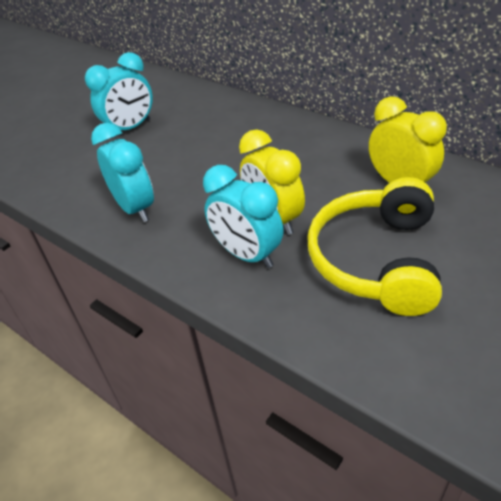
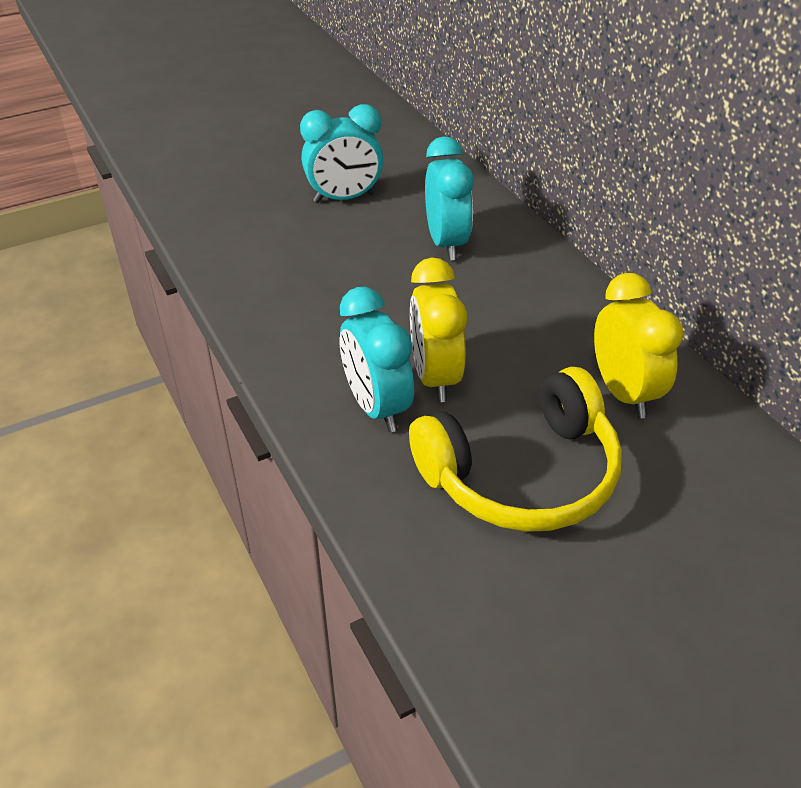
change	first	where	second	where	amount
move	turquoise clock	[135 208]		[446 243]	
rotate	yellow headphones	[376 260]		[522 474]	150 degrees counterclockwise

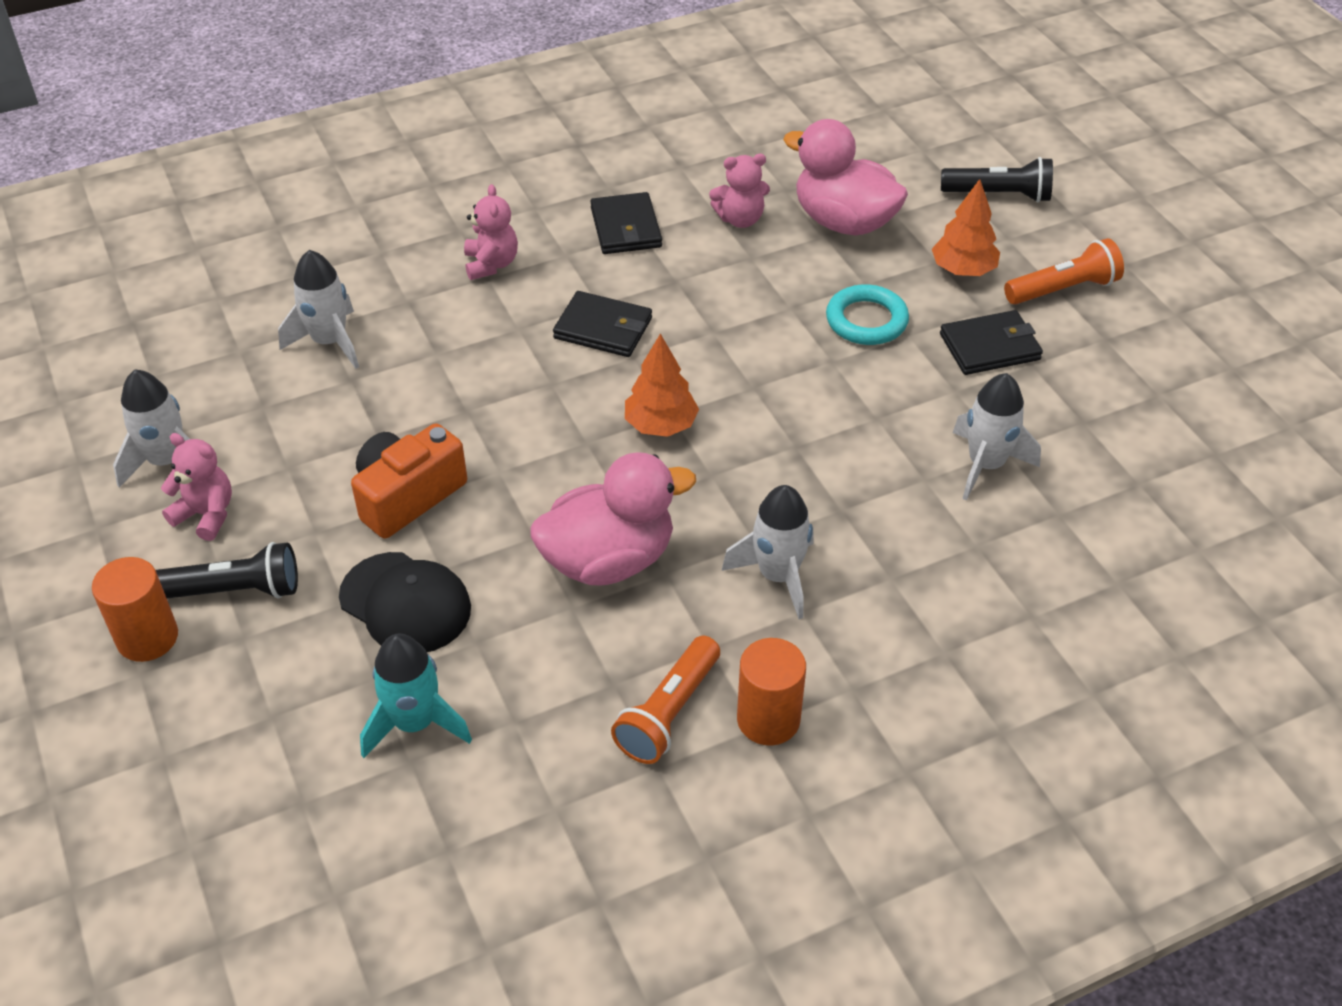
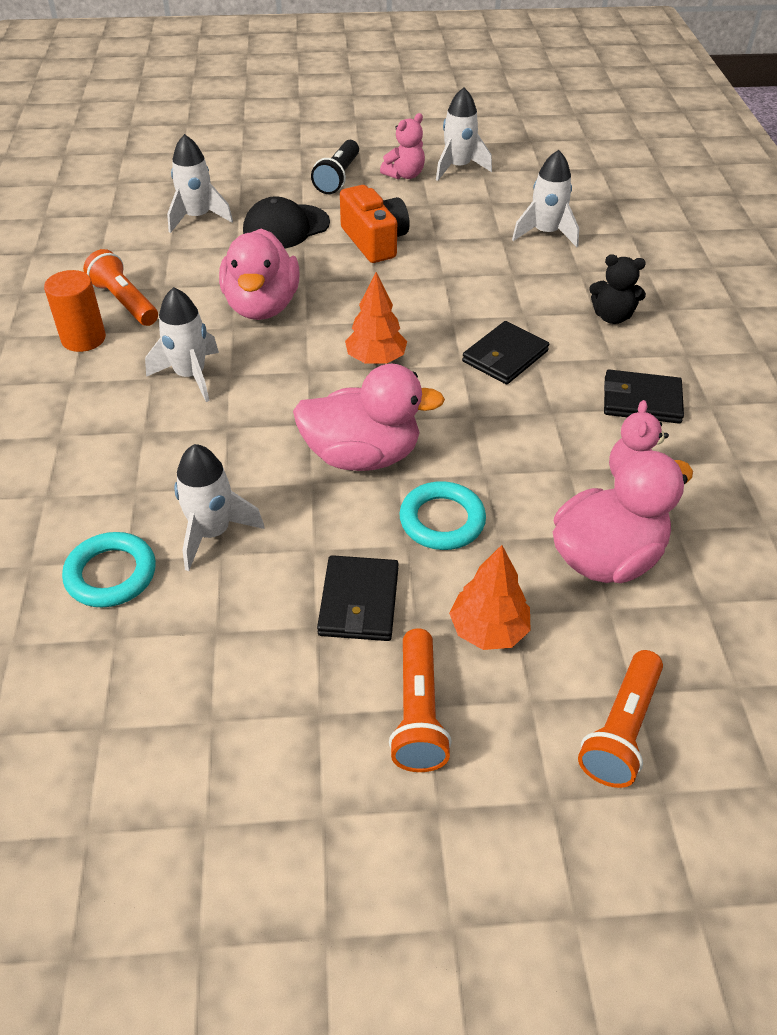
change	first	where	second	where	amount
delete	orange cylinder	[147 638]			
insert			turquoise ring	[111 574]	
insert			pink duck	[362 456]	
recolor	turquoise rocket	[415 723]	white rocket	[197 218]	
recolor	pink teddy bear	[491 264]	black teddy bear	[612 317]	
recolor	black flashlight	[999 195]	orange flashlight	[620 730]	

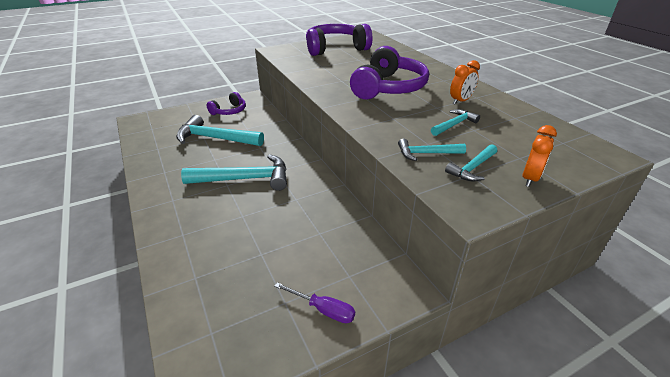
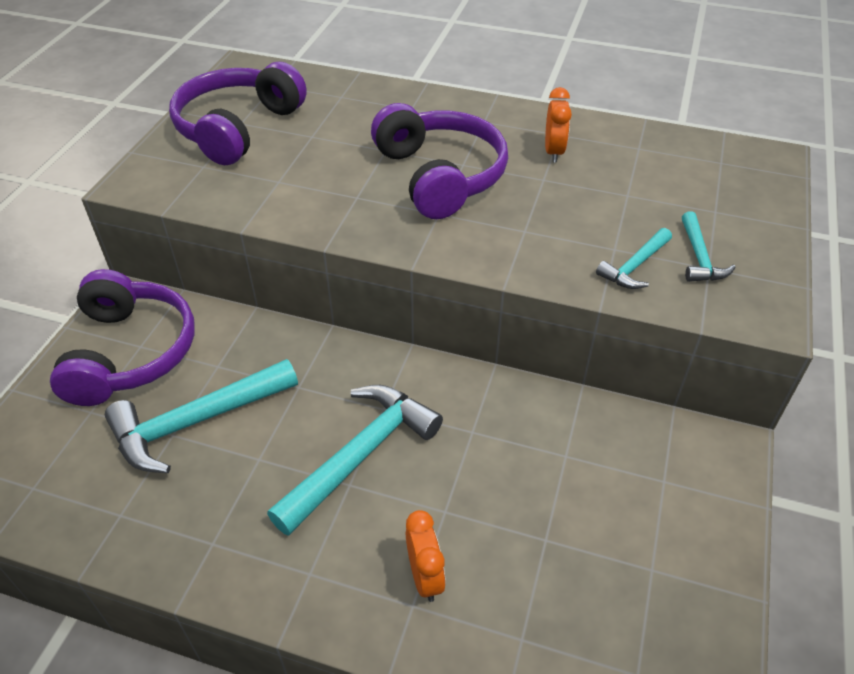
change	first	where	second	where	amount
delete	purple screwdriver	[323 309]			
delete	turquoise hammer	[454 124]			
move	orange clock	[530 178]		[425 577]	
resize	purple headphones	[229 111]		[129 352]	x1.83

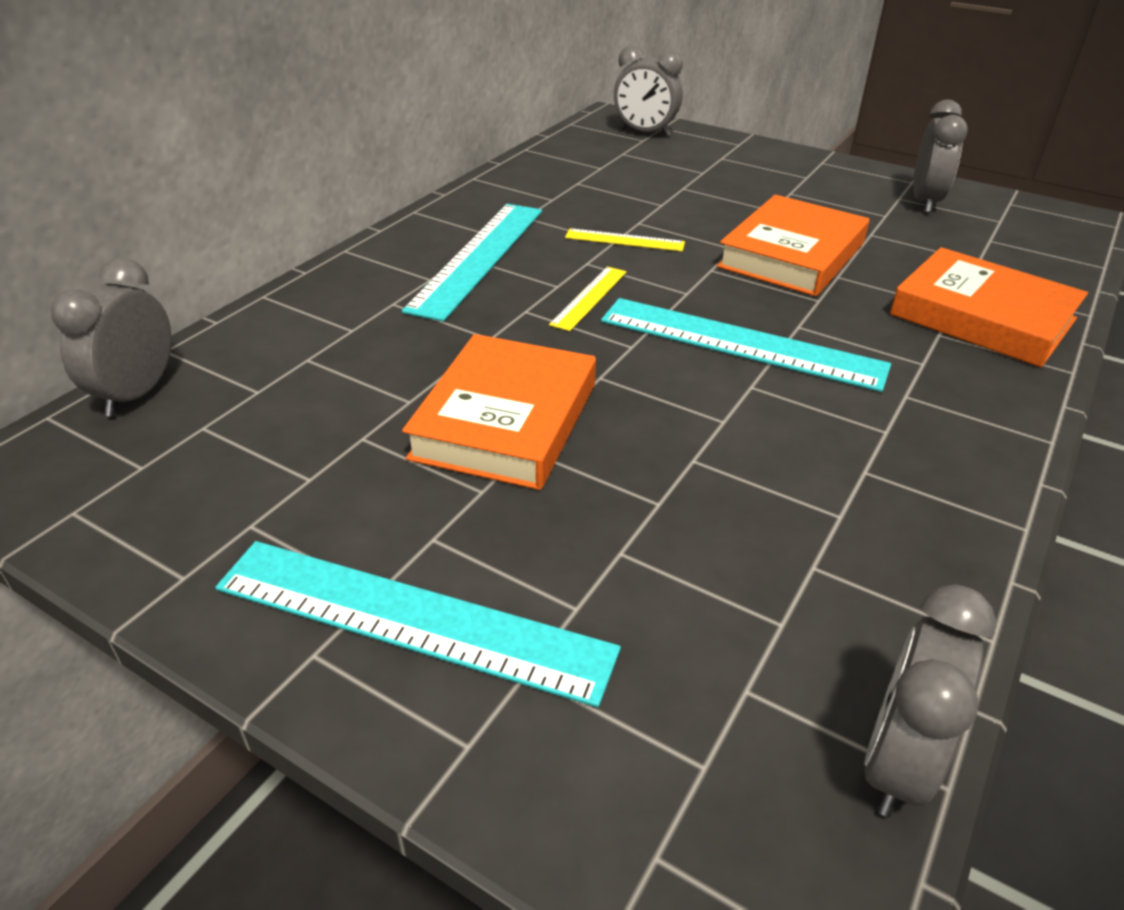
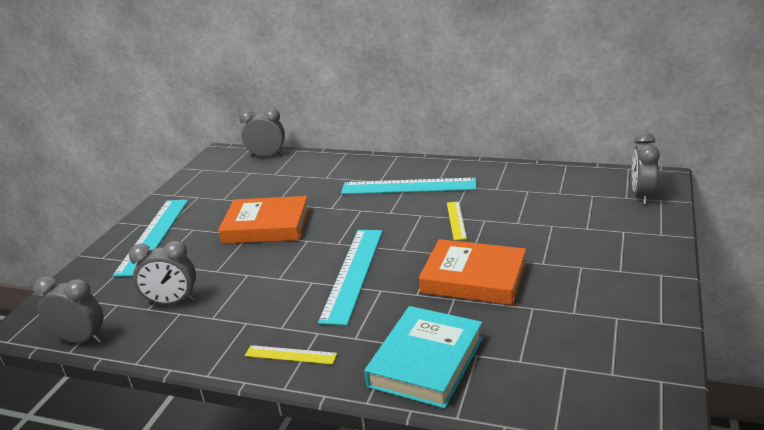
change	first	where	second	where	amount
move	yellow ruler	[589 298]		[290 355]	
move	grey clock	[925 201]		[172 302]	
recolor	orange book	[982 317]	turquoise book	[426 362]	

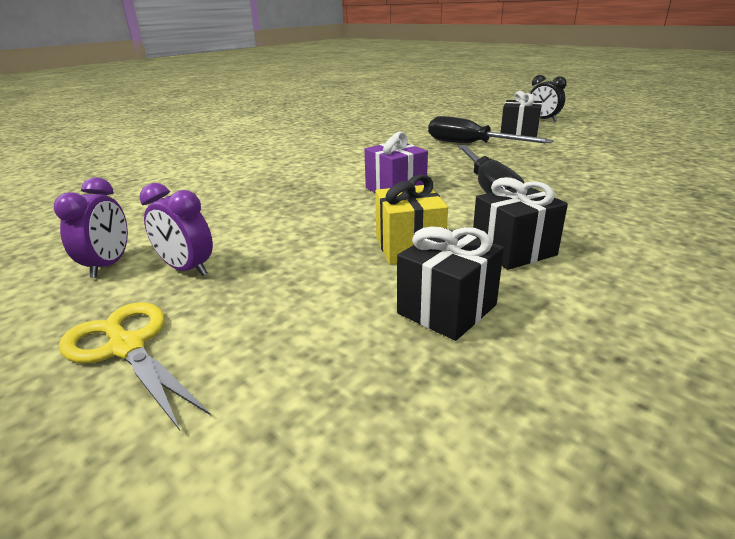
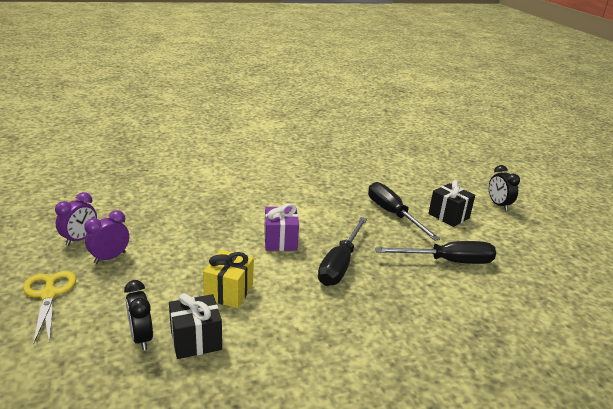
change	first	where	second	where	amount
delete	black gift	[513 250]			
insert			black clock	[141 338]	
insert			black screwdriver	[448 261]	
rotate	purple clock	[187 269]		[110 257]	75 degrees clockwise

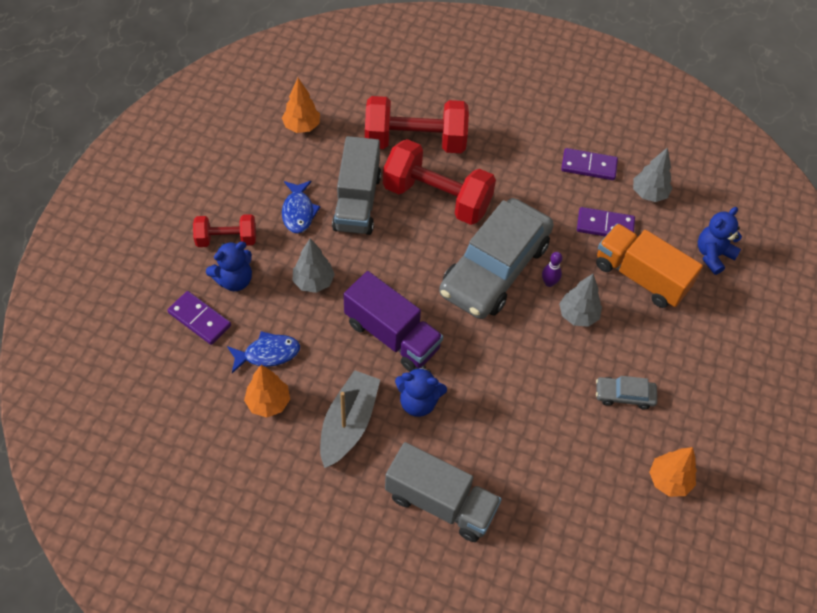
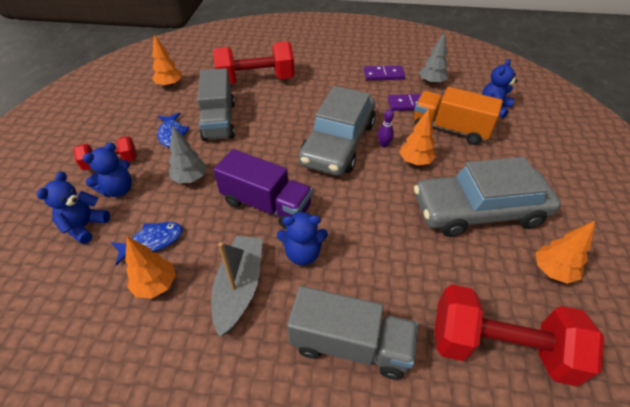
change	first	where	second	where	amount
move	red dumbbell	[437 198]		[499 347]	
replace	purple domino	[199 319]	blue teddy bear	[85 226]	
recolor	grey tree	[578 315]	orange tree	[415 161]	
resize	grey car	[624 395]		[478 210]	x2.44

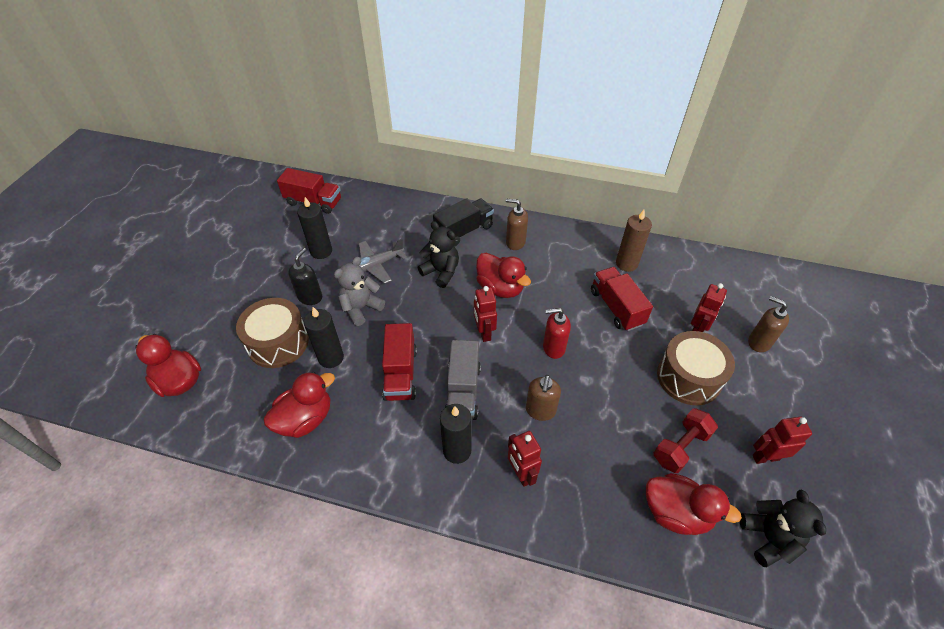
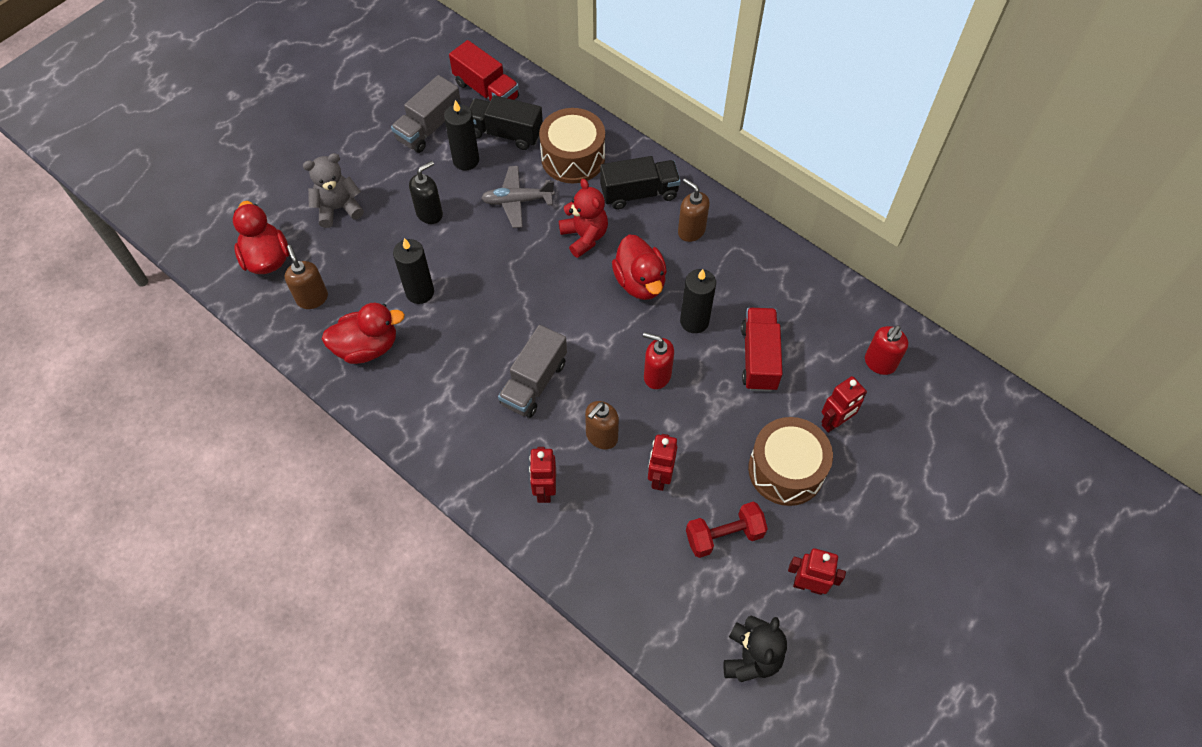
change	first	where	second	where	amount
delete	red truck	[400 373]			
delete	brown candle	[626 263]			
delete	red duck	[676 513]			
insert			grey truck	[429 128]	
insert			black truck	[505 133]	
insert			red soap dispenser	[879 363]	
move	brown drum	[278 342]		[573 158]	
move	grey teddy bear	[361 308]		[338 208]	
move	black candle	[457 450]		[694 321]	
move	red robot	[484 333]		[659 477]	
move	brown soap dispenser	[759 342]		[312 298]	
recolor	black teddy bear	[441 272]	red teddy bear	[584 236]	

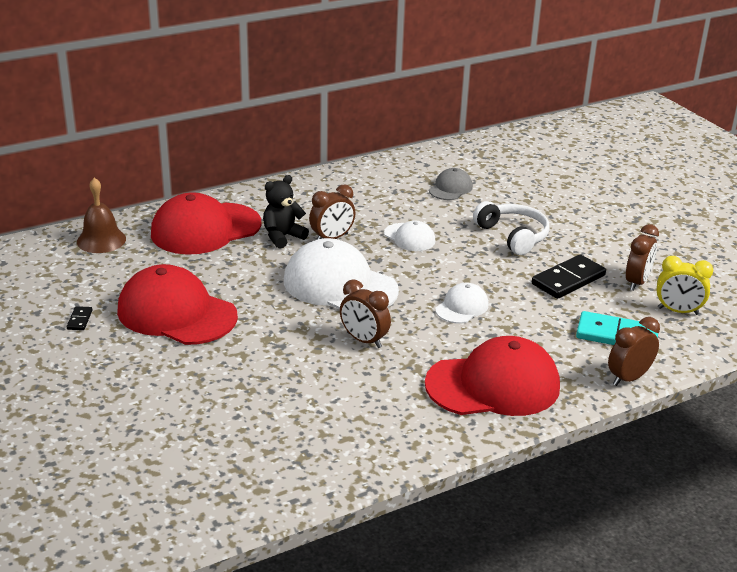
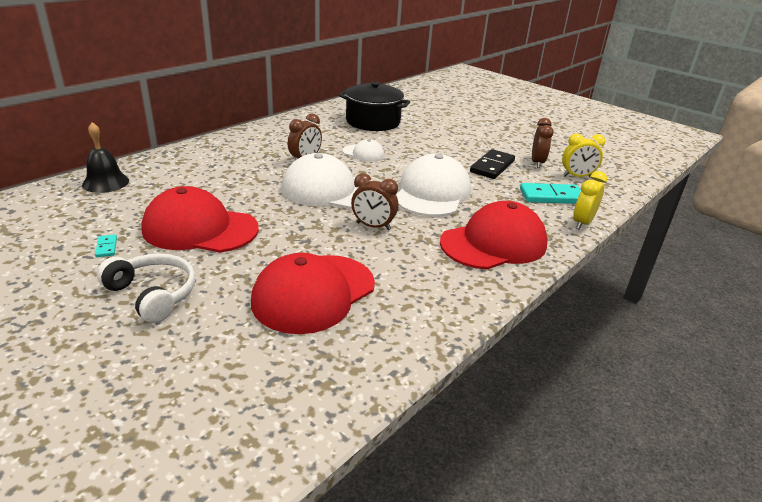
change	first	where	second	where	amount
delete	black teddy bear	[282 237]			
move	red cap	[205 229]		[313 293]	
move	white headphones	[513 236]		[153 294]	
replace	grey cap	[450 188]	black pot	[373 122]	
recolor	black domino	[79 320]	turquoise domino	[106 247]	
recolor	brown bell	[101 240]	black bell	[105 182]	
recolor	brown clock	[628 378]	yellow clock	[582 223]	
resize	white cap	[462 307]		[432 193]	x2.02

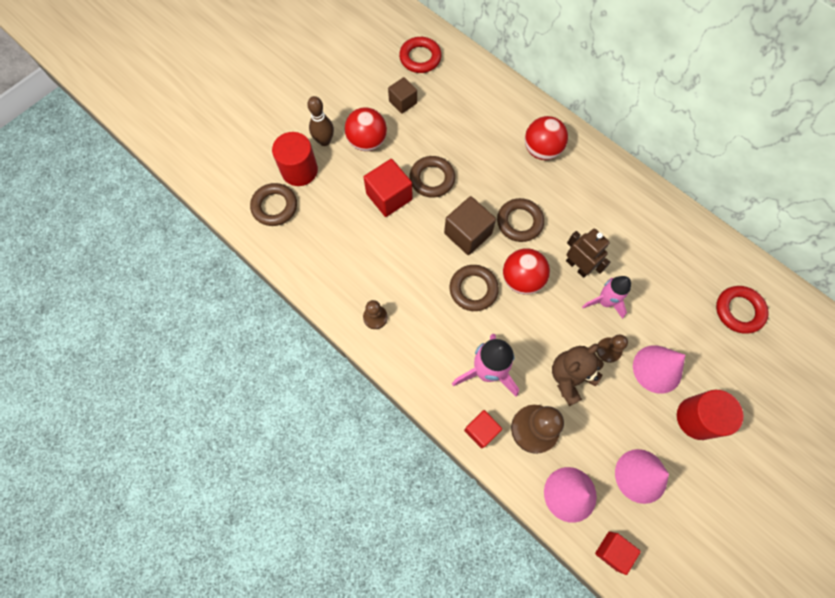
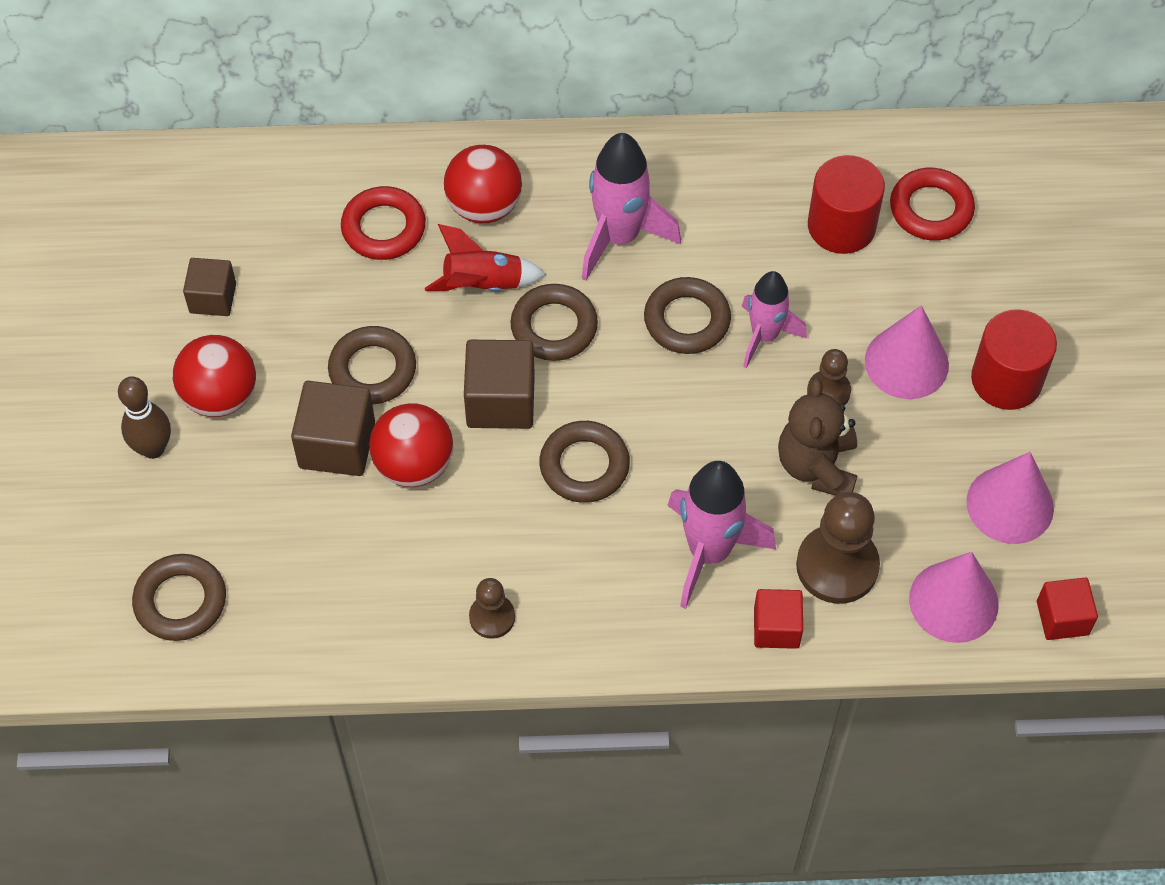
change	first	where	second	where	amount
insert			red rocket	[483 284]	
insert			pink rocket	[619 237]	
move	red cylinder	[299 170]		[841 226]	
move	red ring	[420 58]		[384 228]	
move	red ball	[522 279]		[414 465]	
replace	brown robot	[577 266]	brown ring	[687 320]	
recolor	red cube	[389 197]	brown cube	[337 444]	

